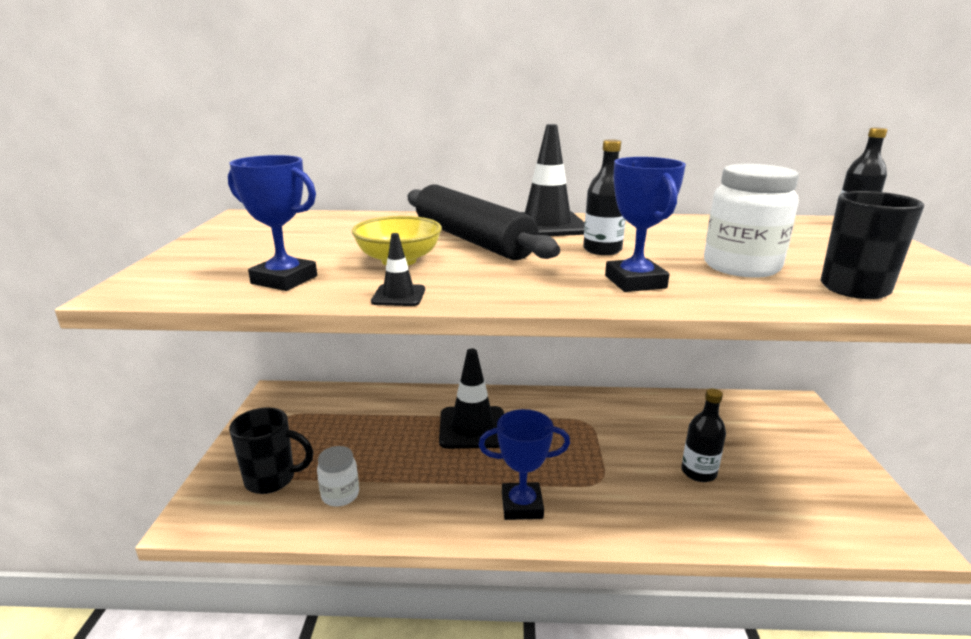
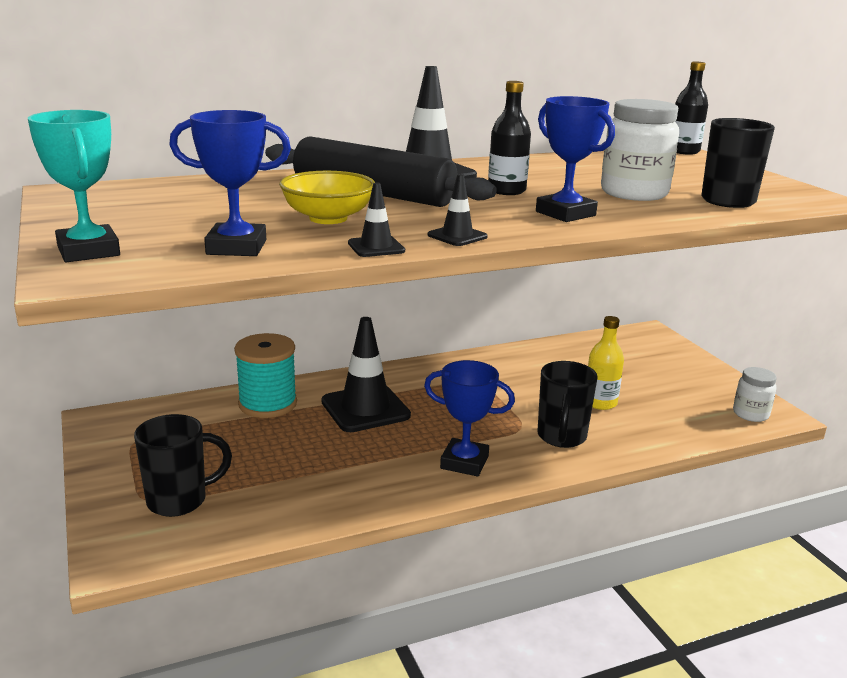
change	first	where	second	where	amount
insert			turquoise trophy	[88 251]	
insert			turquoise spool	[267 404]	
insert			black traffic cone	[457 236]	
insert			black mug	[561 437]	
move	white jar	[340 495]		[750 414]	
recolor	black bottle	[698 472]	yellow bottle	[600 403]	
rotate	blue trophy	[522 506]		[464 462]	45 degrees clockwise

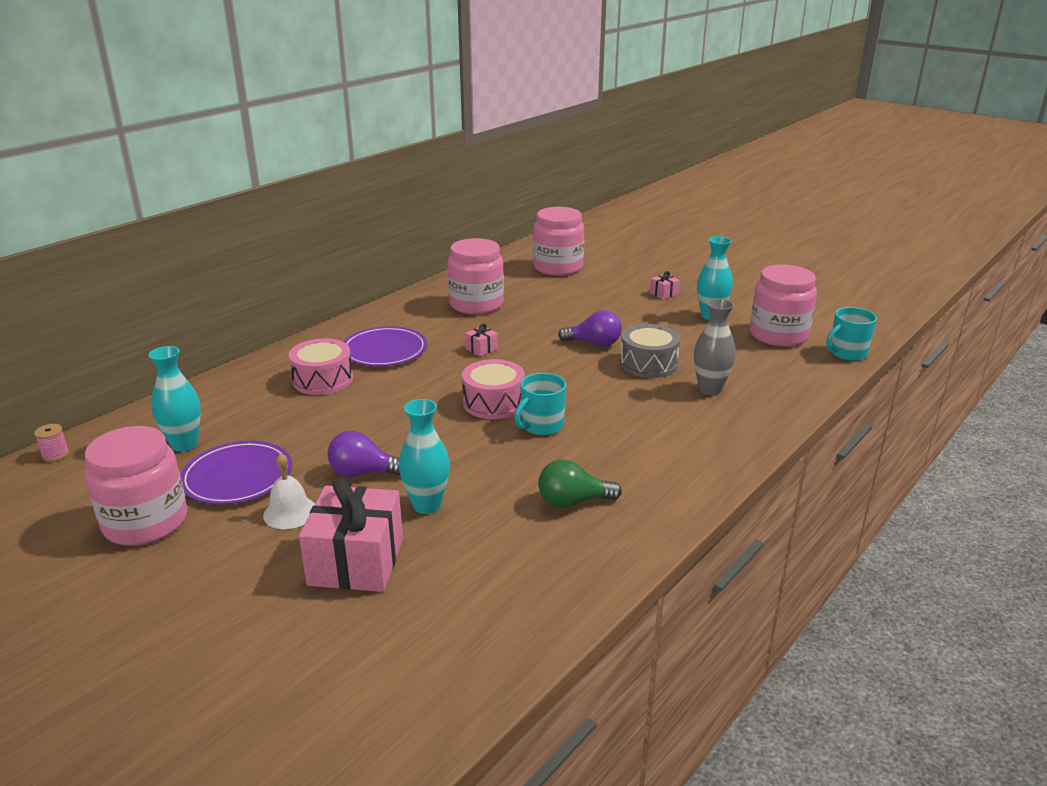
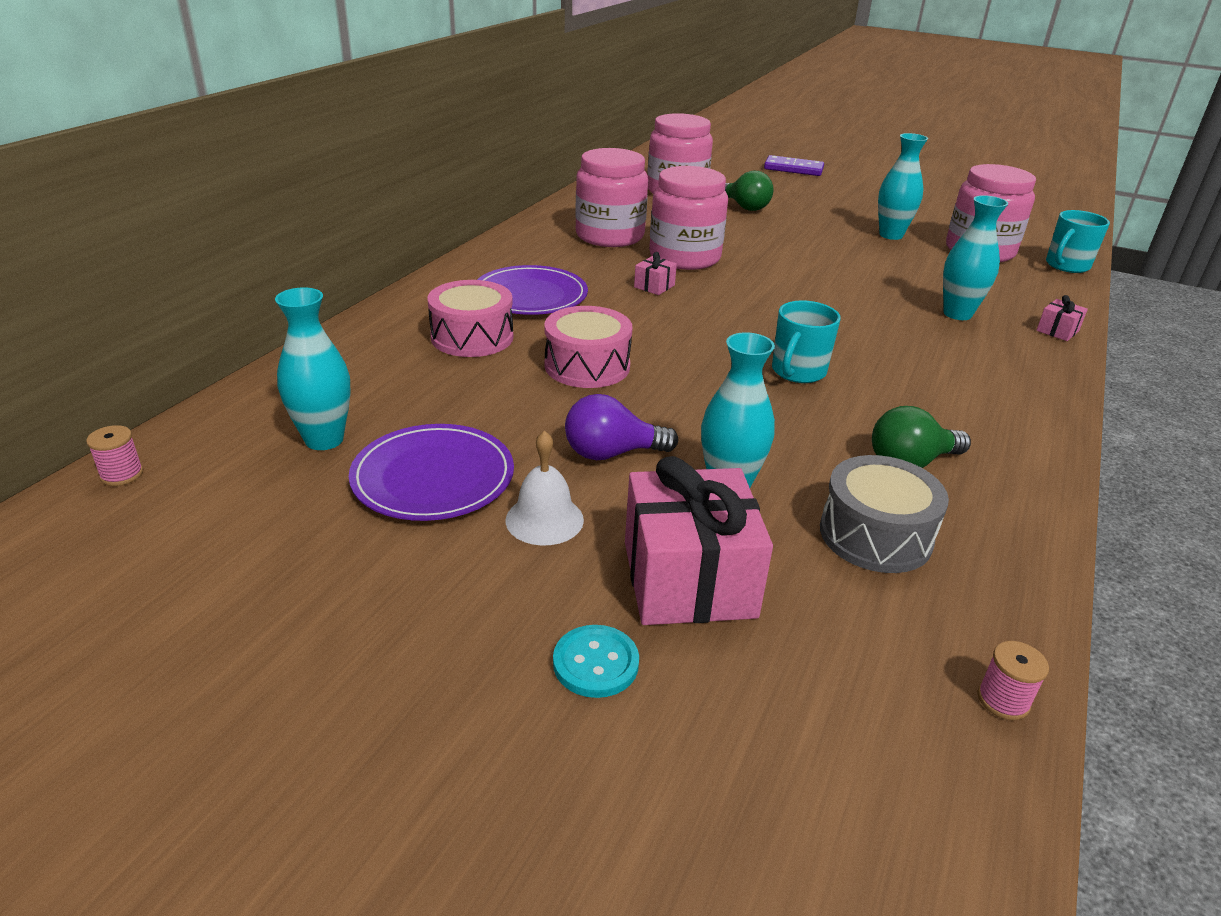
change	first	where	second	where	amount
delete	purple light bulb	[594 343]			
insert			turquoise button	[595 663]	
insert			green light bulb	[744 207]	
insert			purple domino	[793 169]	
insert			pink spool	[1003 700]	
move	pink jar	[145 522]		[684 257]	
move	pink drum	[493 403]		[587 366]	
move	grey drum	[648 364]		[875 535]	
move	pink gift	[664 294]		[1057 331]	
recolor	grey vase	[710 389]	turquoise vase	[957 314]	

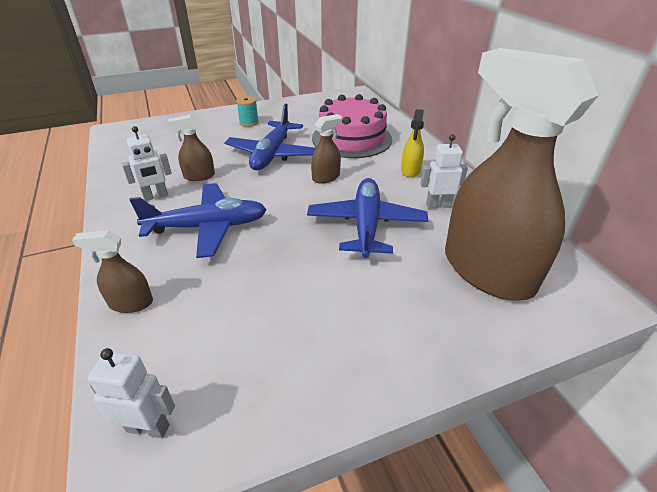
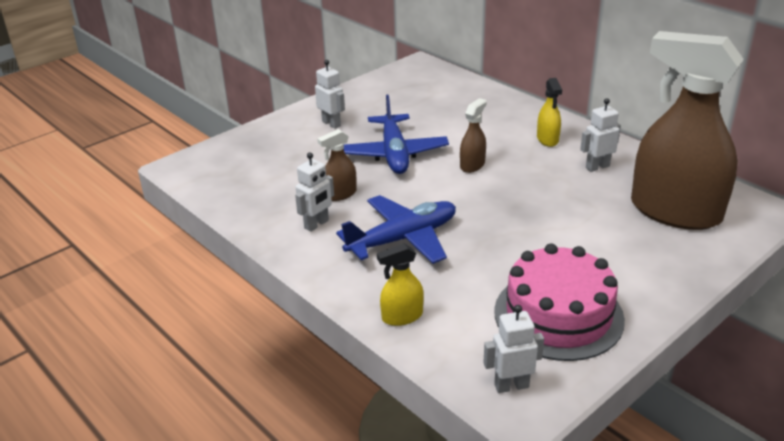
change	first	where	second	where	amount
delete	blue plane	[366 225]			
move	pink cake	[351 138]		[558 315]	
replace	turquoise spool	[249 122]	white robot	[331 123]	
recolor	brown spray bottle	[131 303]	yellow spray bottle	[402 316]	

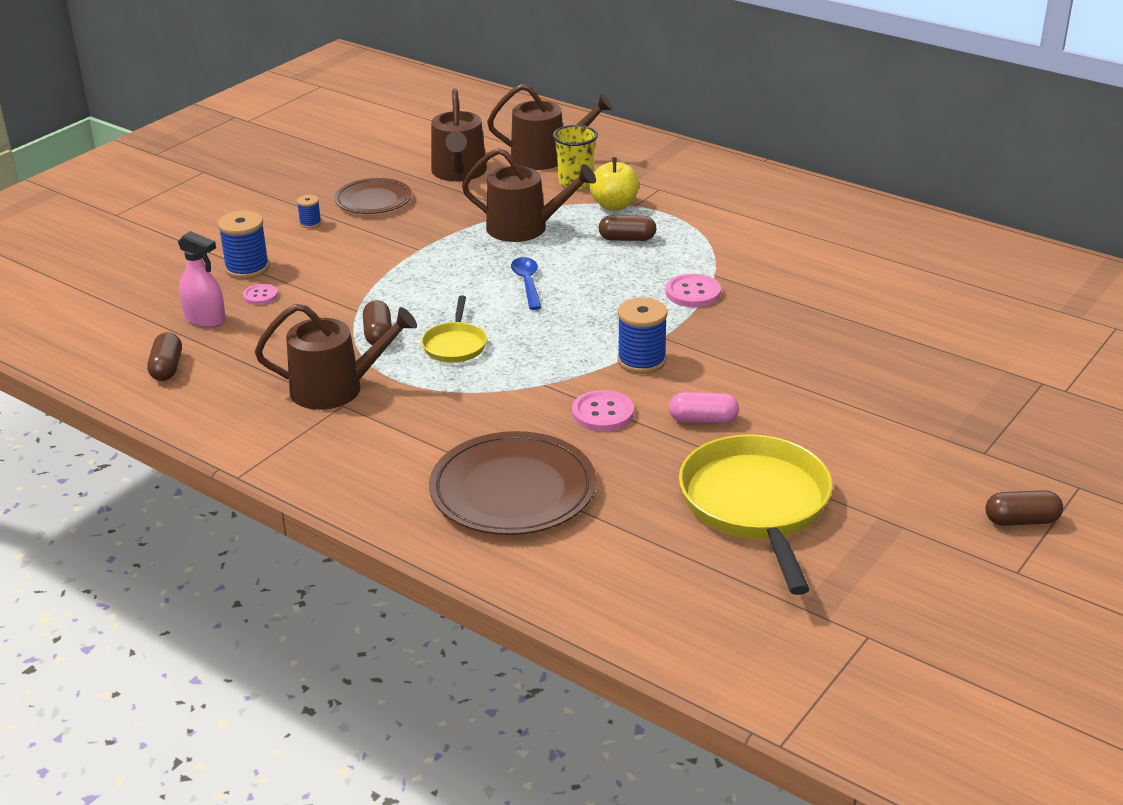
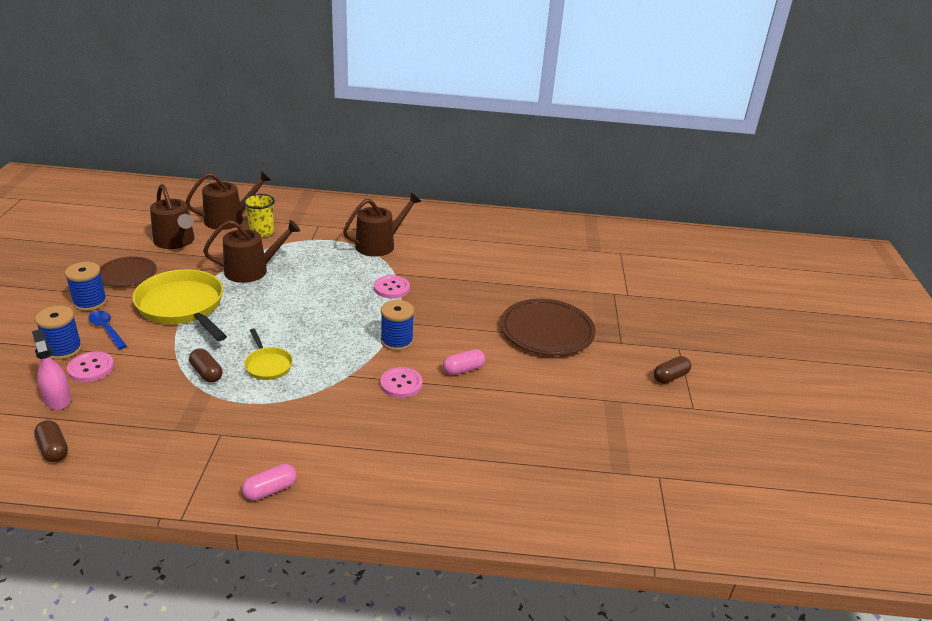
change	first	where	second	where	amount
delete	yellow apple	[614 205]			
delete	brown capsule	[627 239]			
insert			pink capsule	[270 490]	
move	brown watering can	[336 388]		[379 245]	
move	brown plate	[513 491]		[547 331]	
move	blue spoon	[527 283]		[106 329]	
move	yellow pan	[756 506]		[183 307]	
rotate	pink spray bottle	[205 319]		[57 399]	120 degrees counterclockwise
resize	pink button	[260 296]		[91 368]	x1.60
resize	blue spool	[310 223]		[90 302]	x1.92

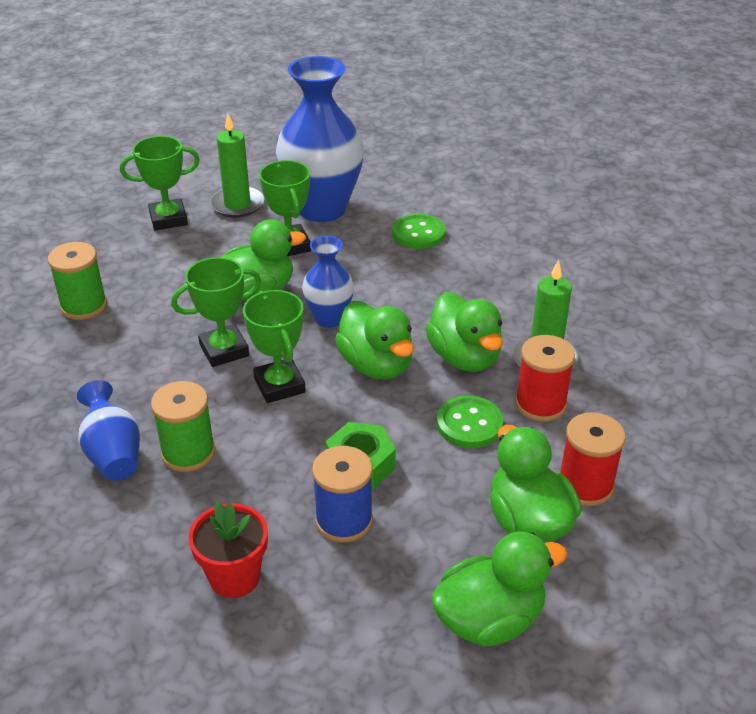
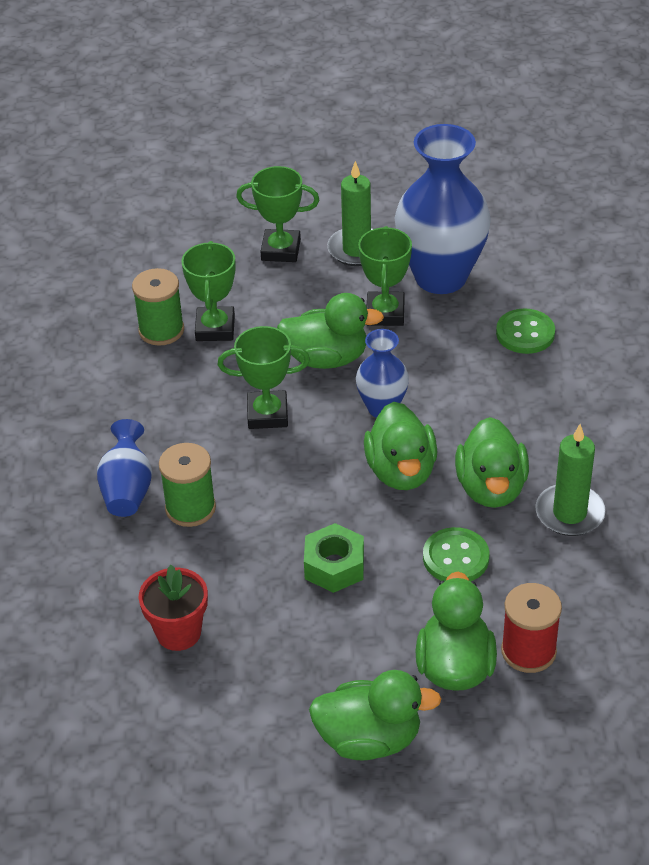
change	first	where	second	where	amount
delete	blue spool	[344 520]			
delete	red spool	[540 404]			
move	green trophy	[279 385]		[215 328]	

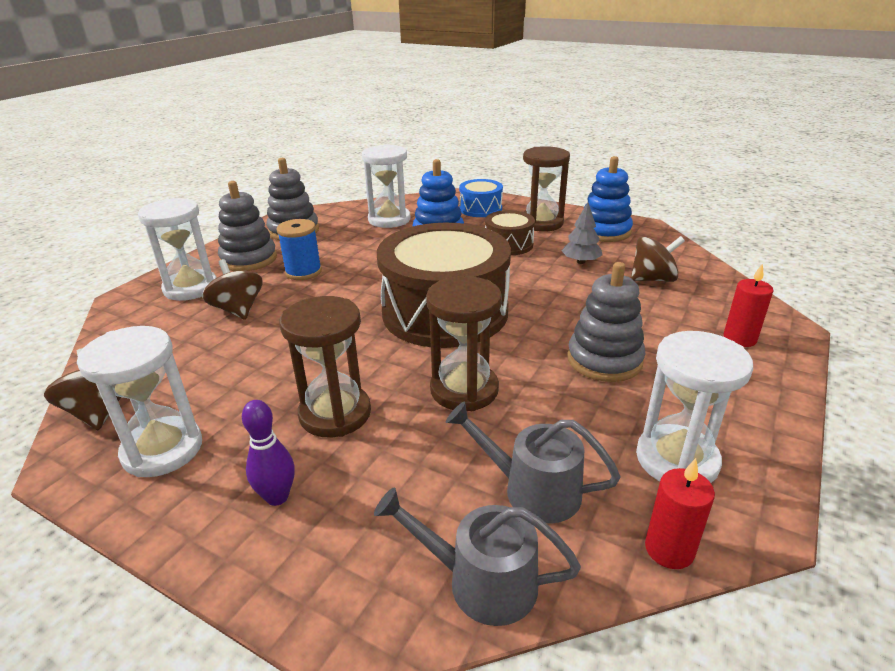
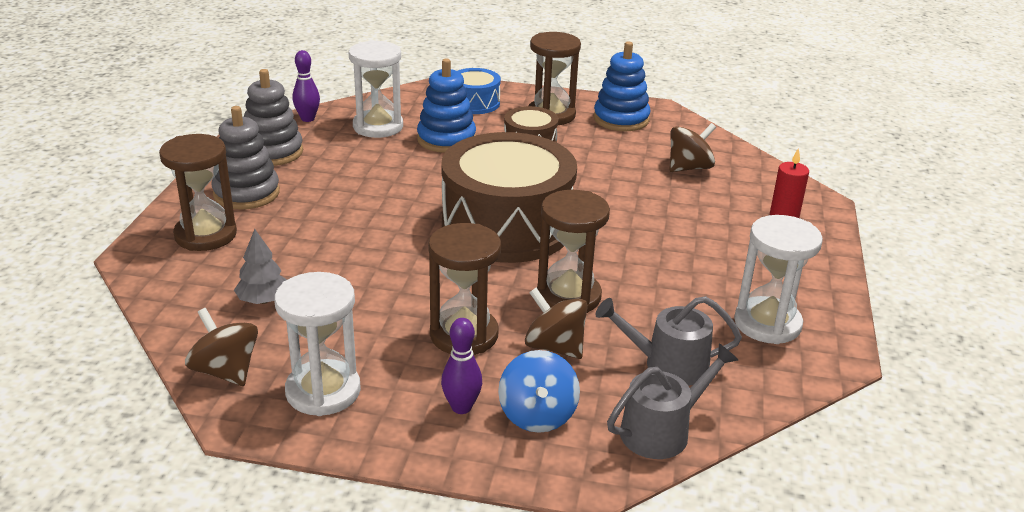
change	first	where	second	where	amount
delete	blue spool	[303 272]			
delete	grey stacking toy	[604 360]			
delete	red candle	[669 549]			
insert			purple bowling pin	[307 119]	
insert			blue spinning top	[537 415]	
move	brown spinning top	[238 310]		[554 347]	
move	grey tree	[581 262]		[263 300]	
recolor	white hourglass	[190 288]	brown hourglass	[205 235]	
rotate	grey watering can	[481 581]		[661 431]	150 degrees clockwise

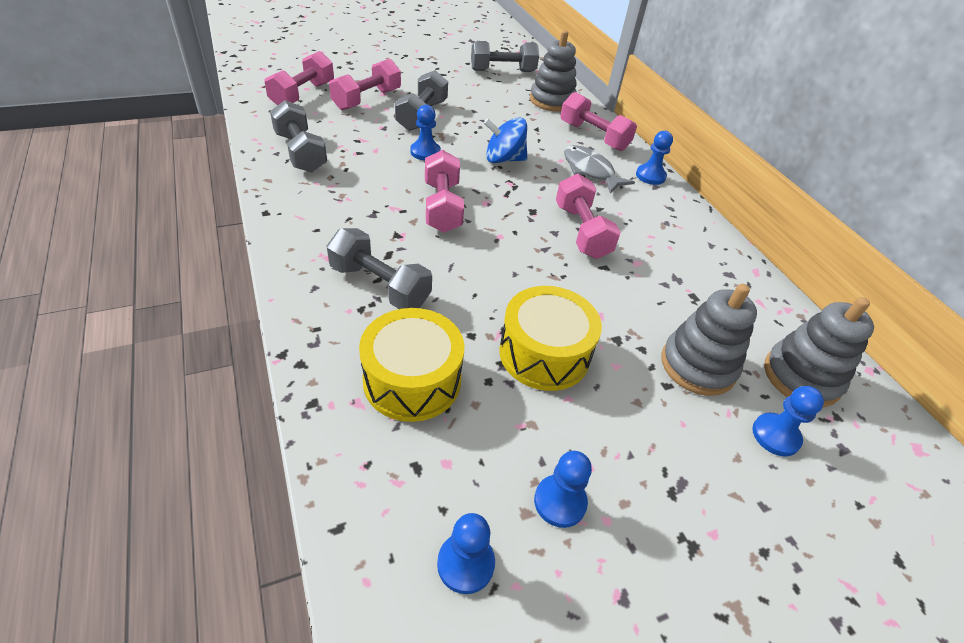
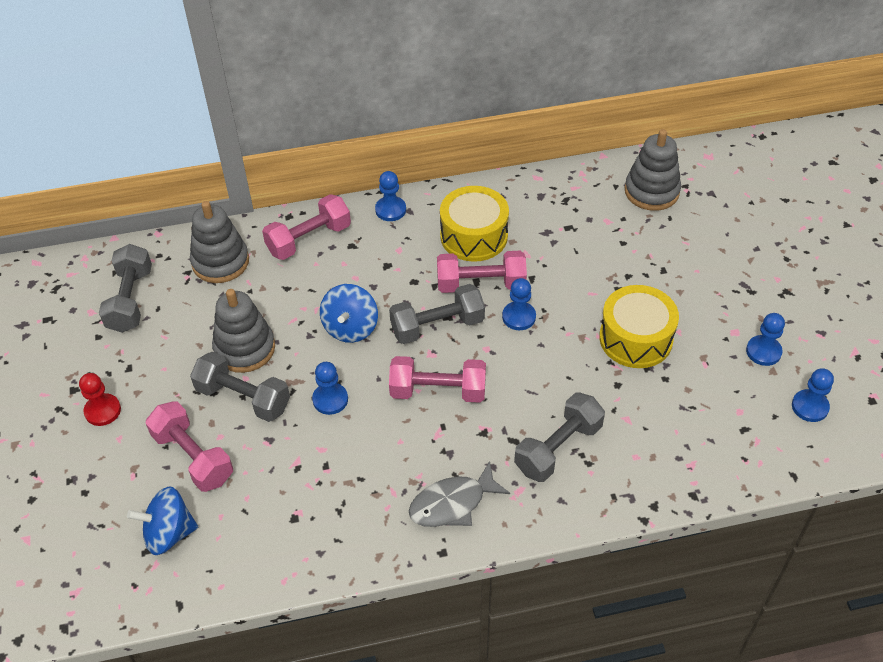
change	first	where	second	where	amount
insert			red pawn	[102 411]	
move	grey dumbbell	[300 152]		[437 326]	
move	yellow drum	[412 380]		[474 236]	
move	grey fish	[590 171]		[452 503]	
move	grey stacking toy	[698 365]		[245 348]	
move	blue pawn	[775 435]		[519 317]	
replace	pink dumbbell	[303 95]	blue spinning top	[169 533]	

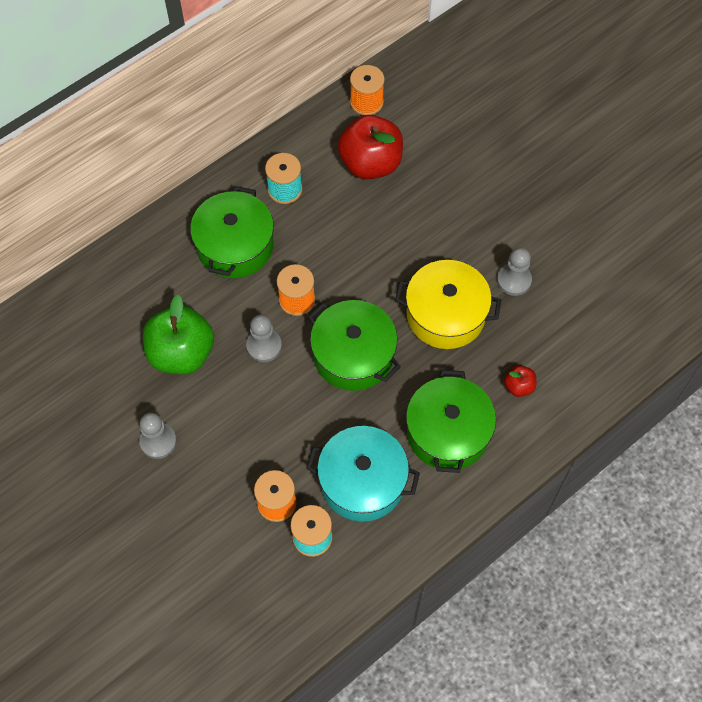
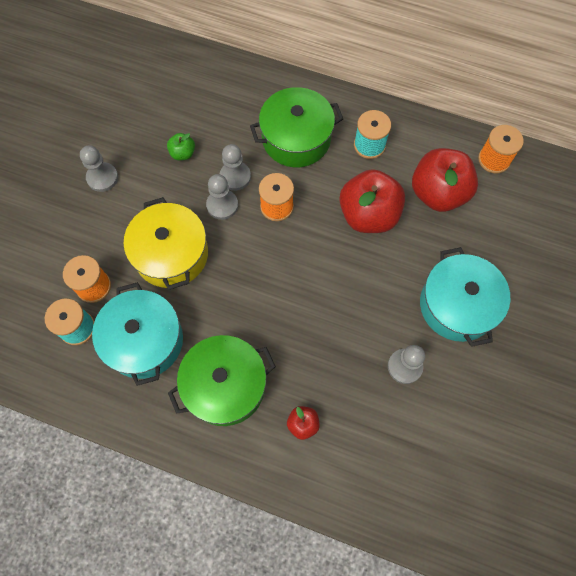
change	first	where	second	where	amount
delete	green pot	[353 355]			
insert			grey pawn	[235 177]	
insert			red apple	[368 215]	
insert			turquoise pot	[457 305]	
move	yellow pot	[445 314]		[171 254]	
resize	green apple	[181 353]		[183 153]	x0.45

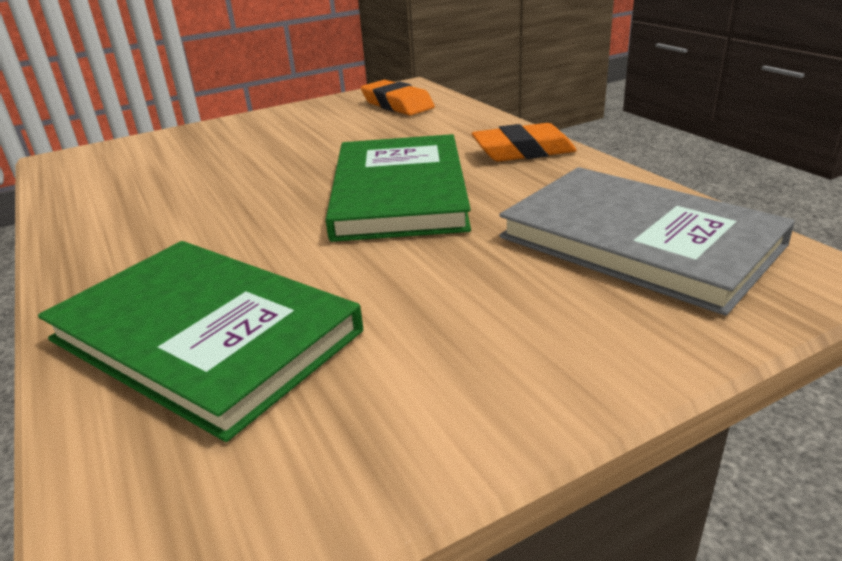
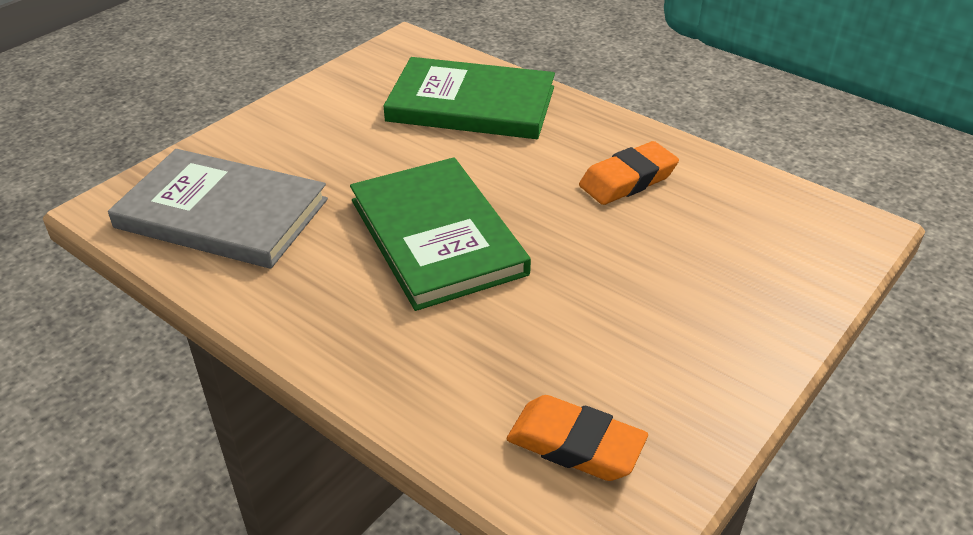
change	first	where	second	where	amount
move	orange eraser	[523 151]		[628 180]	

